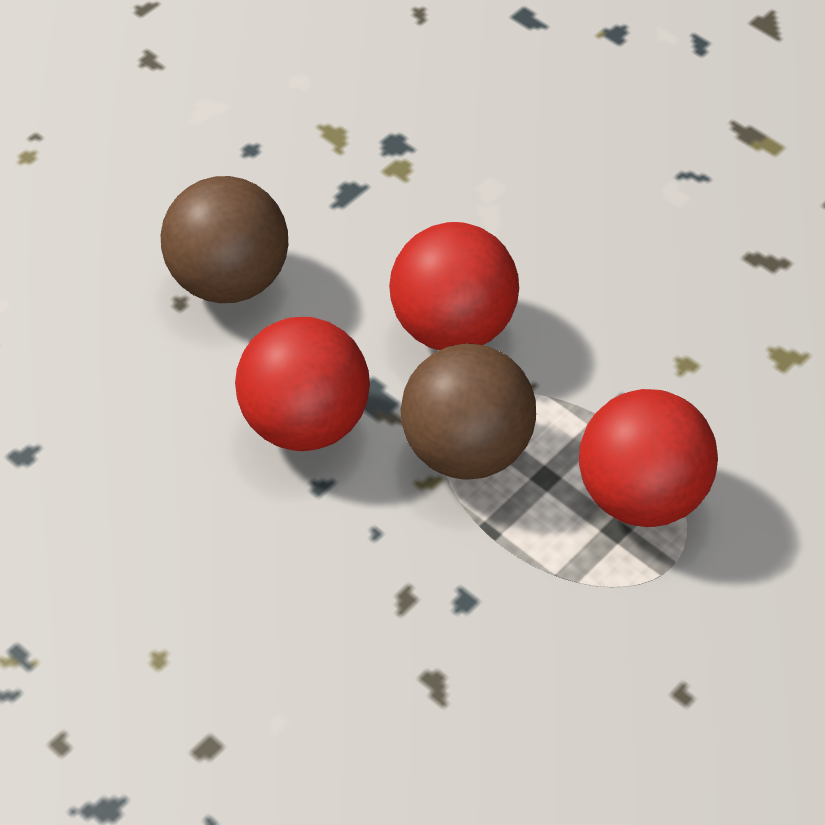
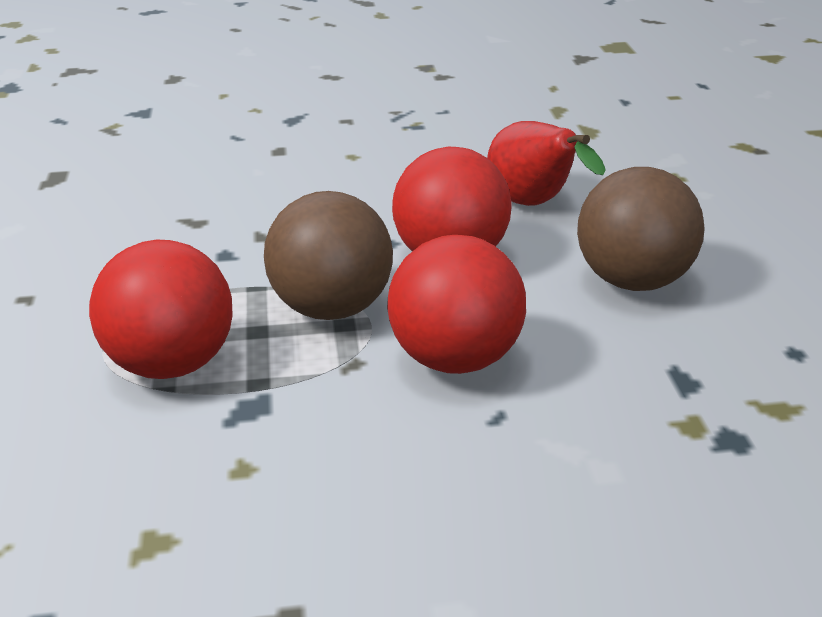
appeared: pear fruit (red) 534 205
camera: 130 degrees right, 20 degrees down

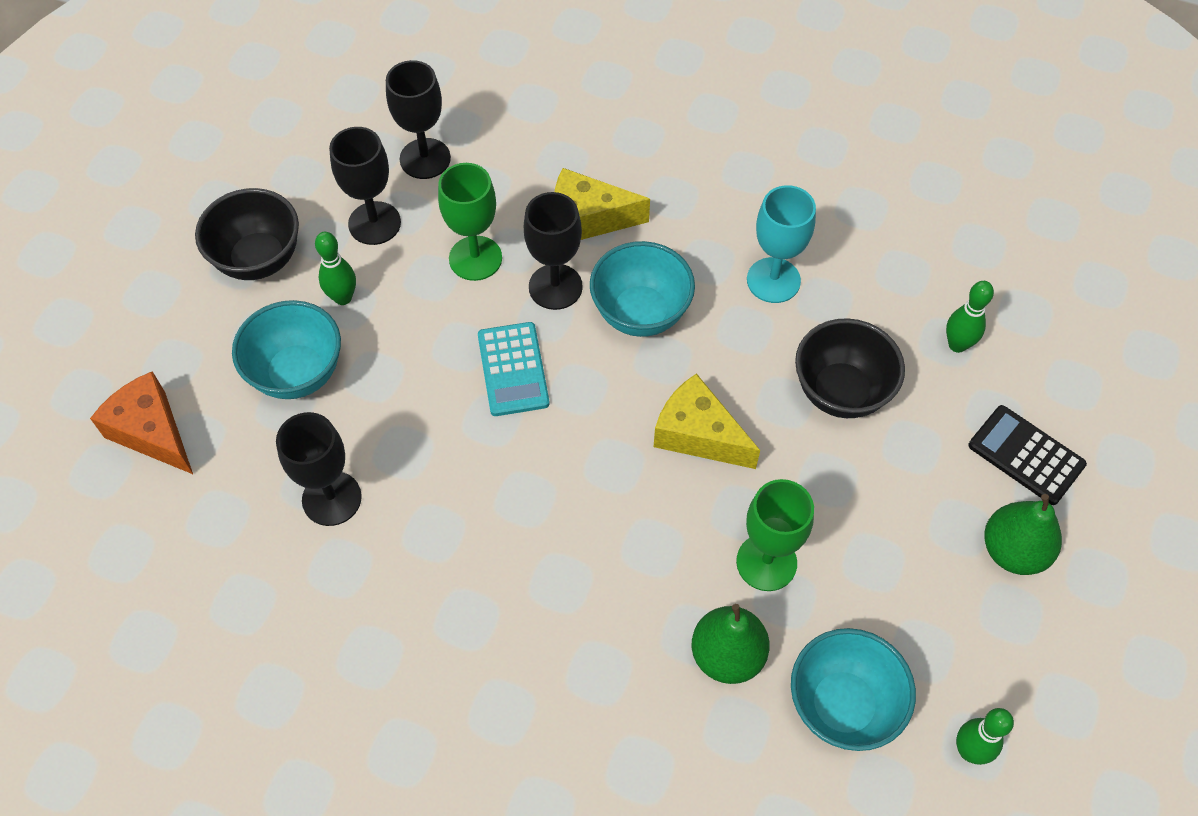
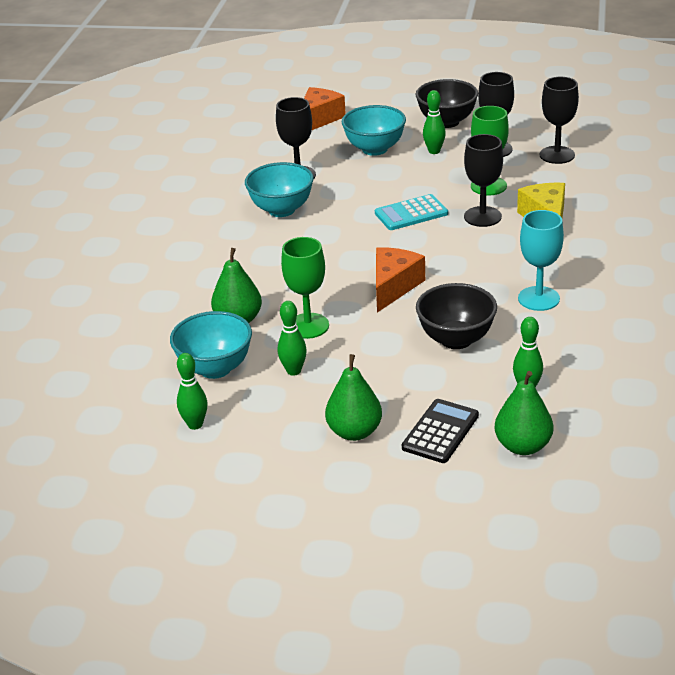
appeared: tenpin (leaf-green) 293 371; pear fruit (leaf-green) 523 446
relocated: serving bowl (aqua) 640 313 to 281 210
colour: piece of cheese (bright yellow) 698 434 to piece of cheese (bright orange) 394 286
camera: 80 degrees right, 25 degrees down

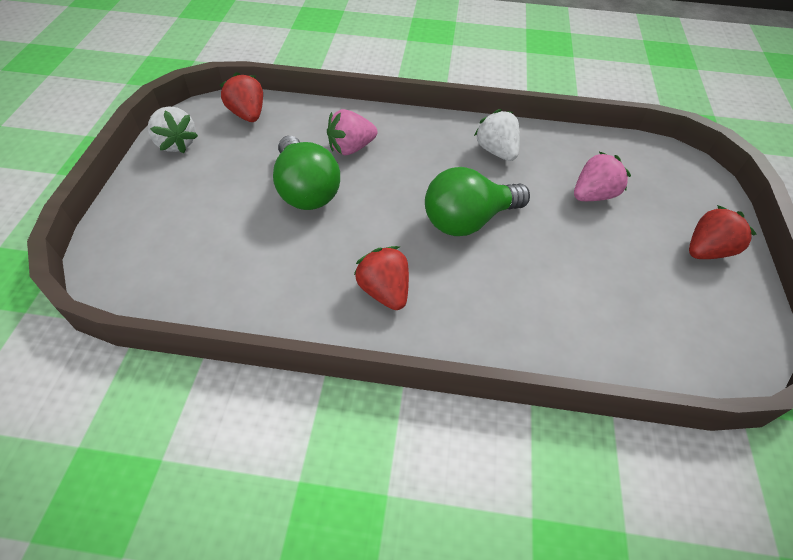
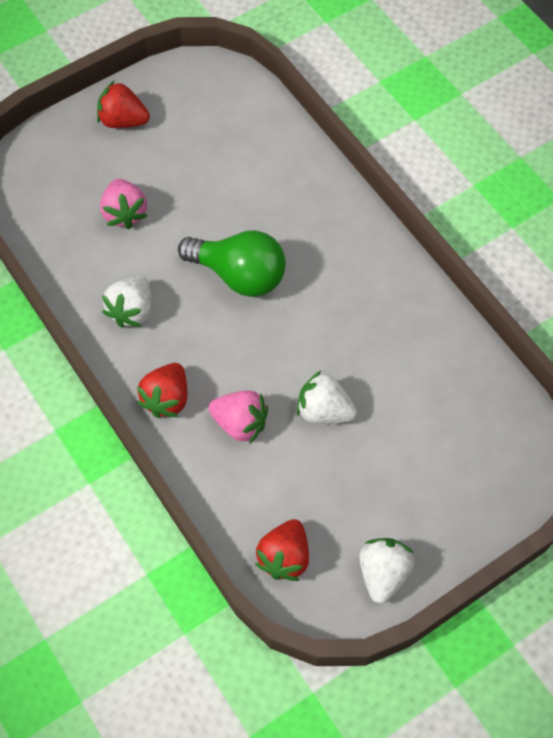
relocated: berry (red) 384 291 to 167 399
exchanged: lightbulb (leaf-green) 306 190 to berry (snow-white) 324 410
spun: berry (rosy) 593 195 = 125 213 120 degrees counterclockwise
camera: 130 degrees left, 10 degrees up

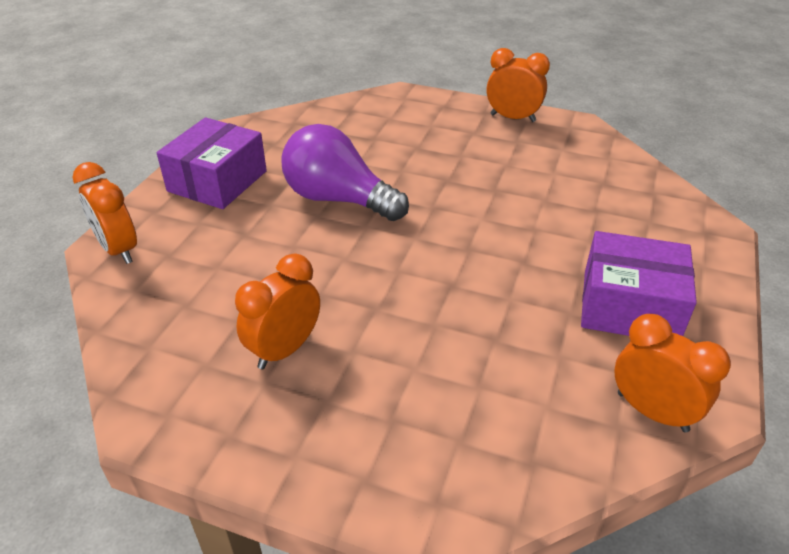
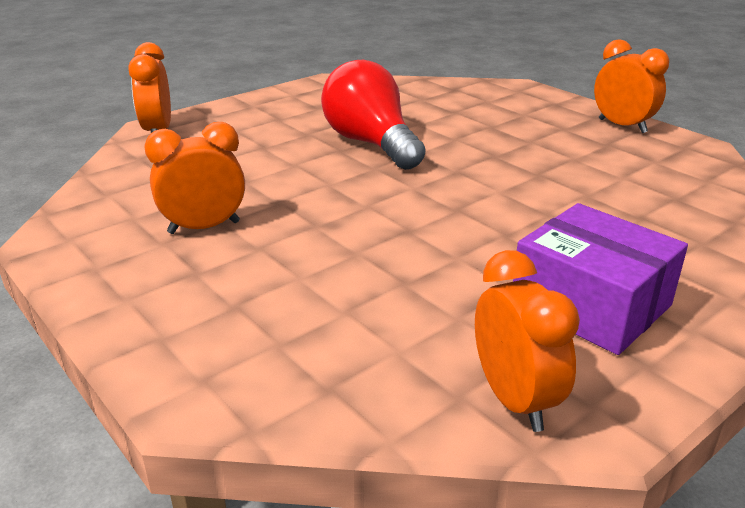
missing: package (violet) 217 181
colour: lightbulb (violet) 338 199 to lightbulb (red) 371 144
camera: 30 degrees right, 10 degrees down

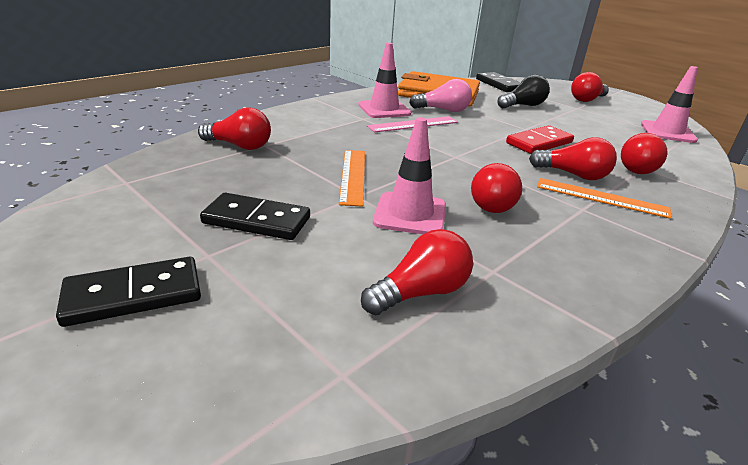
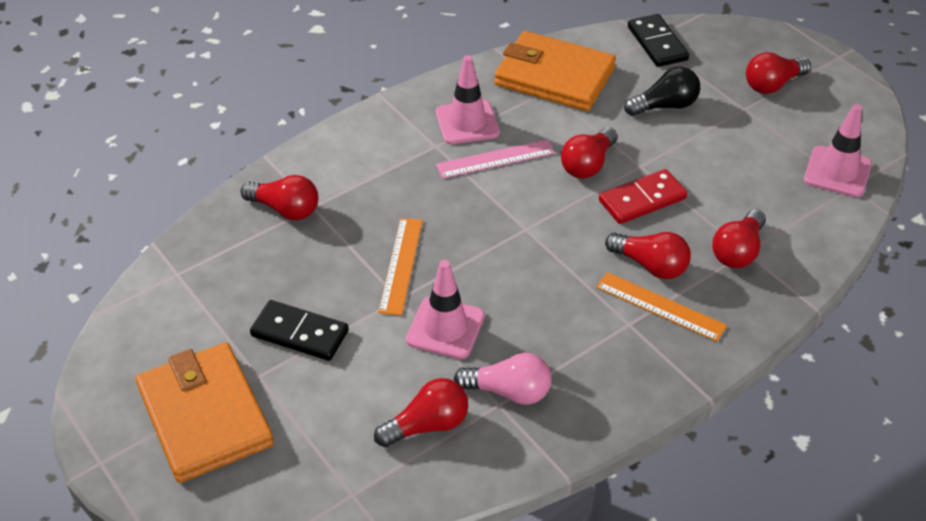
relocated: lightbulb (rosy) 443 110 to 508 391; lightbulb (red) 495 203 to 588 164
exchanged: domino tile (black) 133 295 to wallet (bright orange) 205 416
camera: 10 degrees right, 15 degrees up

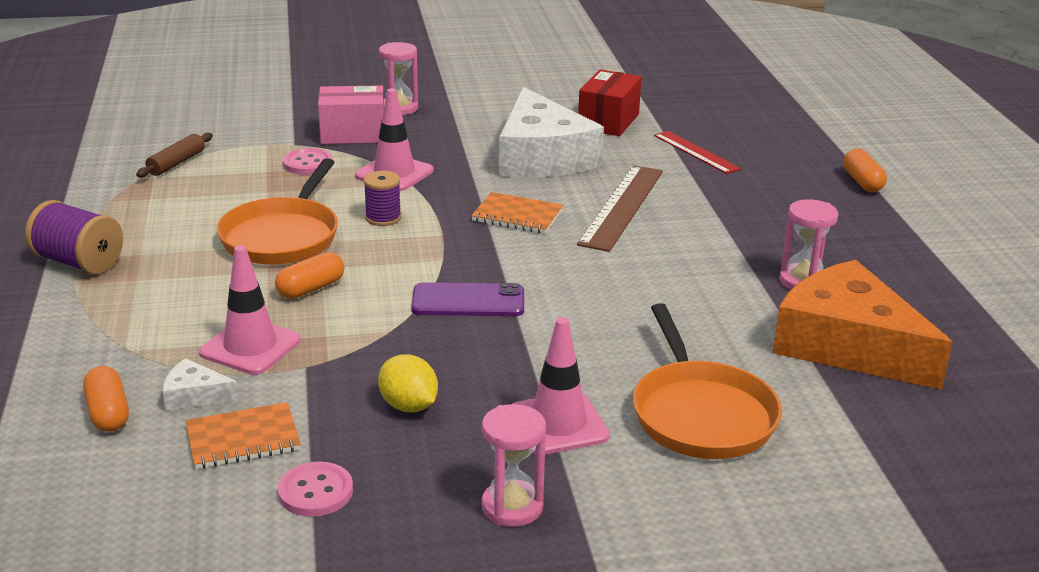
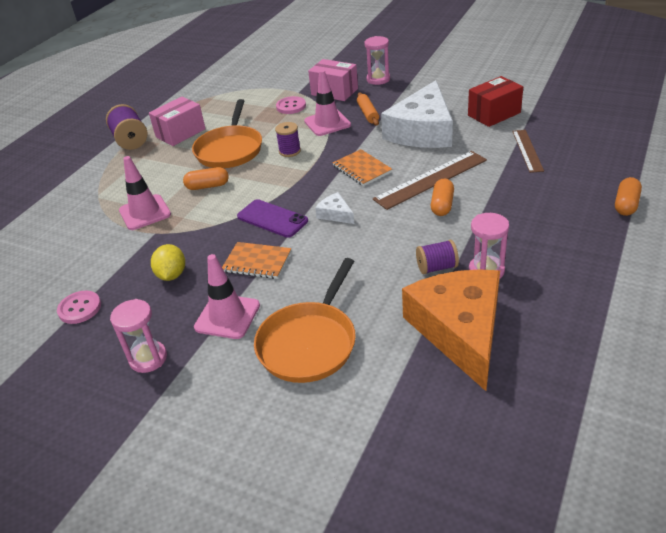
missing: rolling pin (russet) 176 163
appeared: package (rosy) 180 133; rolling pin (bright orange) 368 114; spool (violet) 437 267
relocated: capsule (bright orange) 108 413 to 442 205; piece of cheese (snow-white) 195 395 to 335 214; exercise book (bright orange) 243 439 to 257 262
colour: straightedge (red) 696 152 to straightedge (russet) 527 150
spun: pan (bright orange) 282 236 = 230 149 45 degrees counterclockwise
camera: 40 degrees right, 10 degrees up

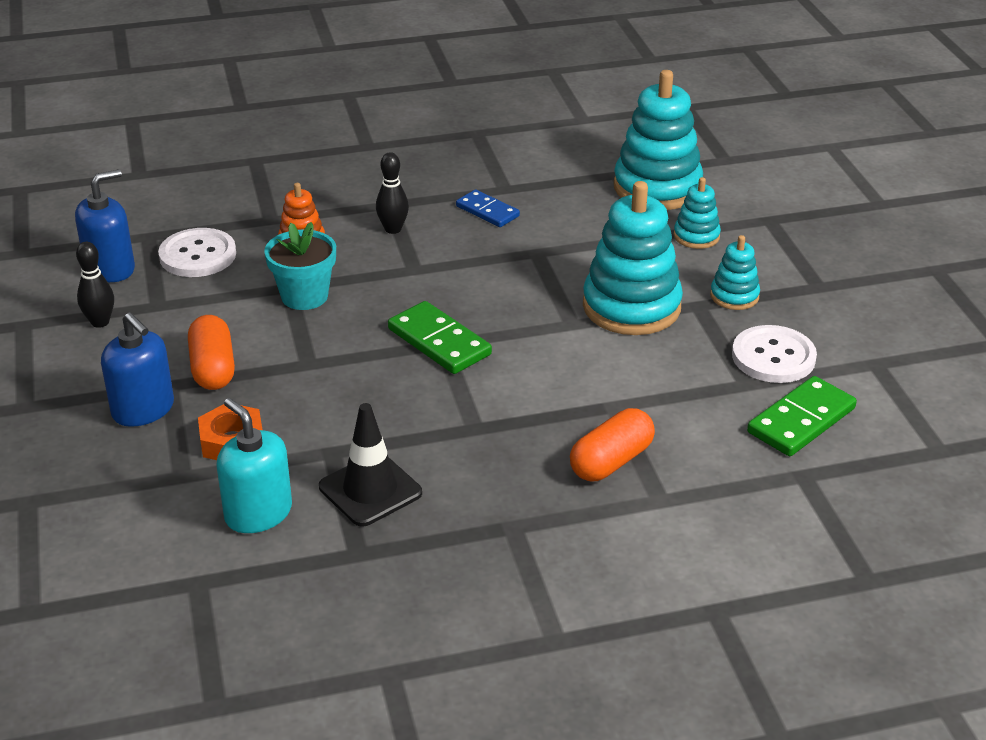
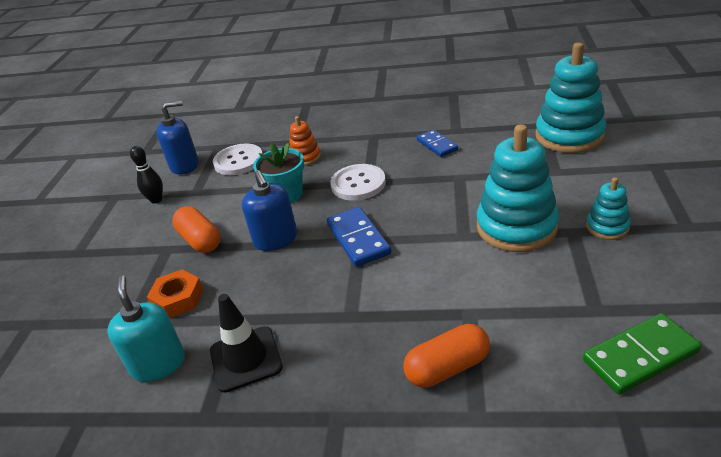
missing: tenpin (black) 393 229; stacking rings (aqua) 696 236
relocated: soap dispenser (blue) 143 409 to 275 239; sewing button (snow-white) 773 357 to 358 184
colour: domino tile (leaf-green) 439 342 to domino tile (blue) 358 239
spun: capsule (bright orange) 213 368 = 200 240 45 degrees counterclockwise
camera: 25 degrees right, 0 degrees up

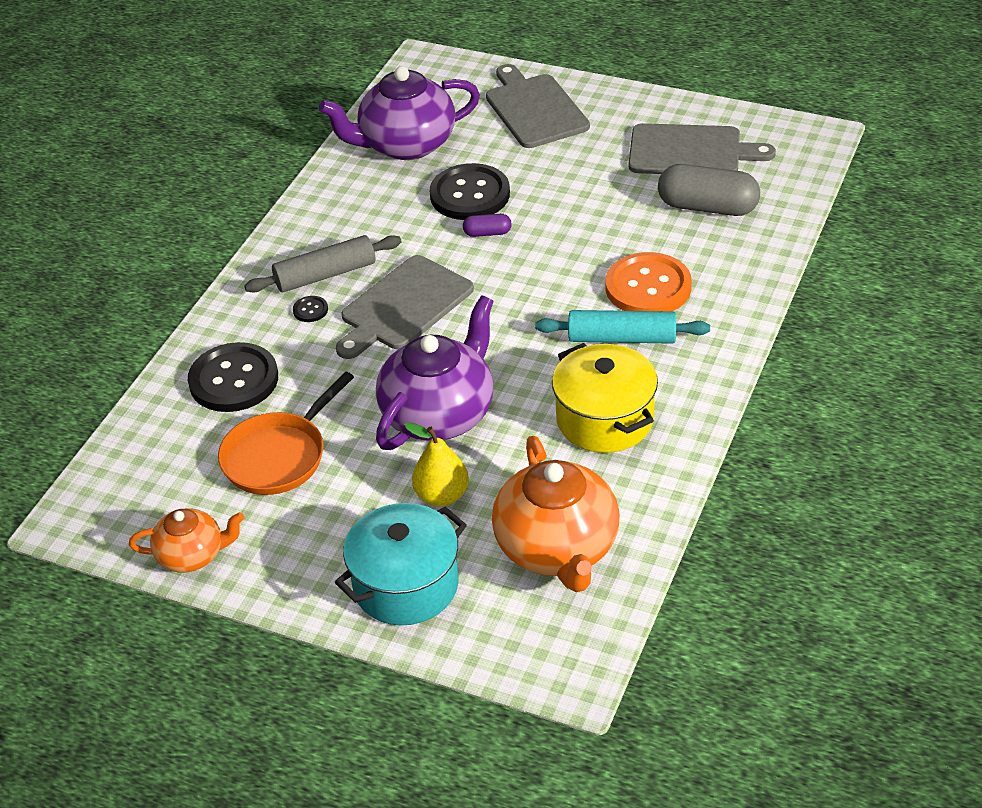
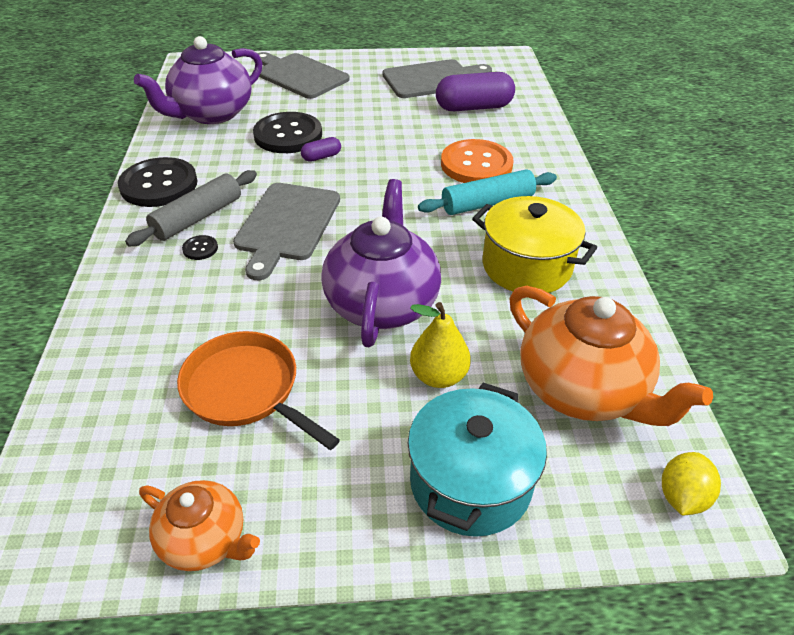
appeared: toy lemon (bright yellow) 682 497
relocated: sewing button (black) 234 380 to 159 184
colour: capsule (gray) 708 207 to capsule (violet) 474 107
spun: teapot (bright orange) 192 555 = 205 540 60 degrees clockwise; pan (bright orange) 279 456 = 246 390 120 degrees clockwise
camera: 30 degrees left, 0 degrees up

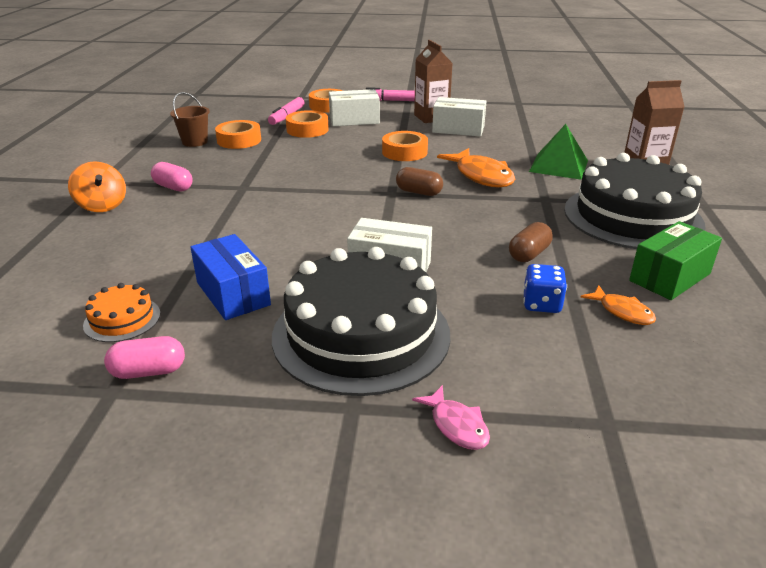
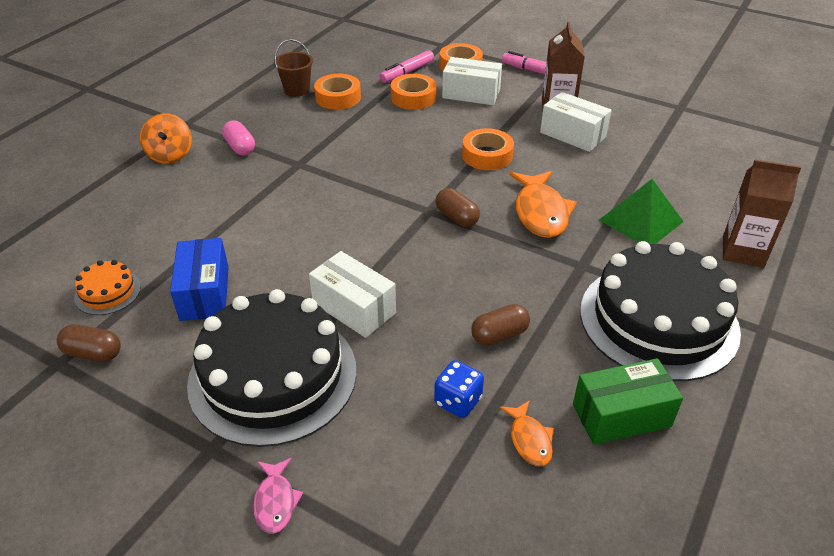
colour: capsule (rosy) 149 371 to capsule (russet) 93 353
camera: 25 degrees right, 10 degrees up

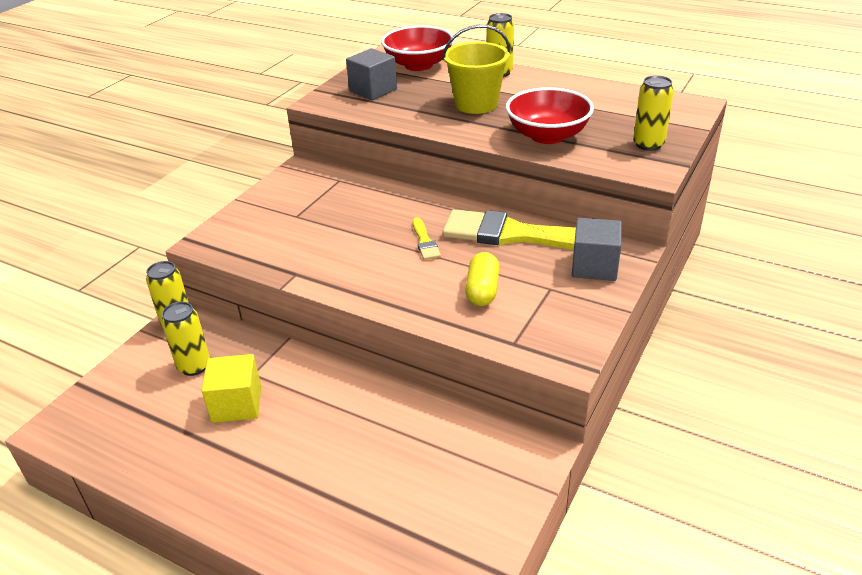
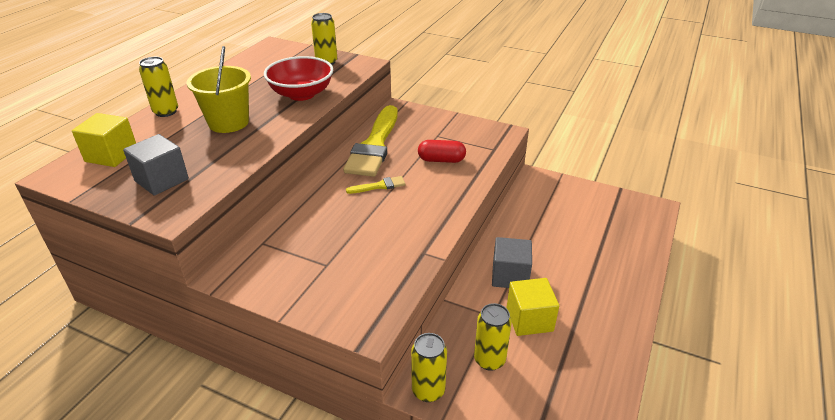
relocated: solid cube (gray) 594 266 to 510 276
exchanged: serving bowl (red) 418 65 to solid cube (bright yellow) 111 155
colour: capsule (bright yellow) 482 290 to capsule (red) 441 160
camera: 95 degrees left, 0 degrees up

